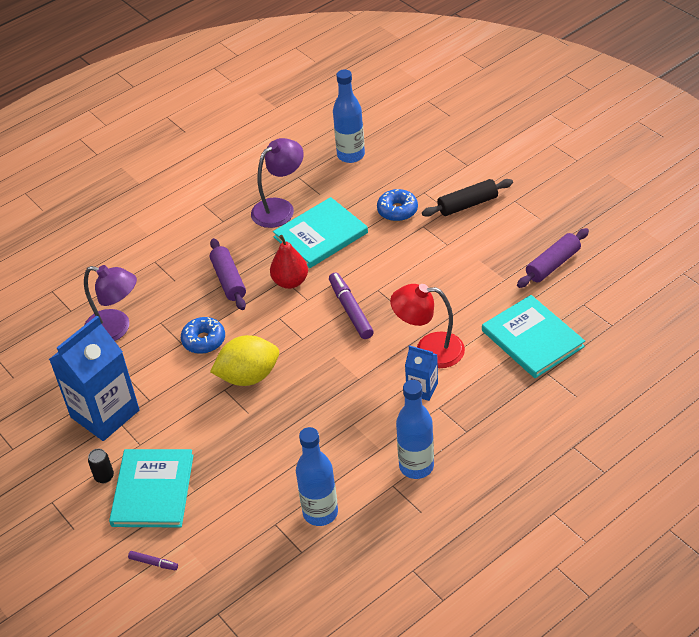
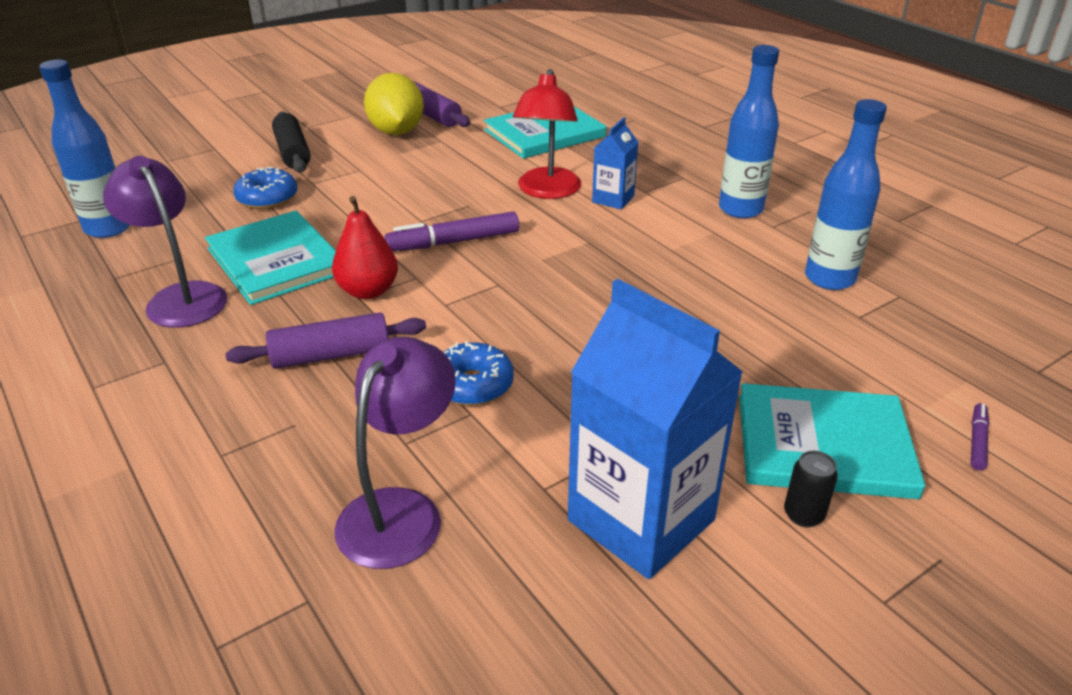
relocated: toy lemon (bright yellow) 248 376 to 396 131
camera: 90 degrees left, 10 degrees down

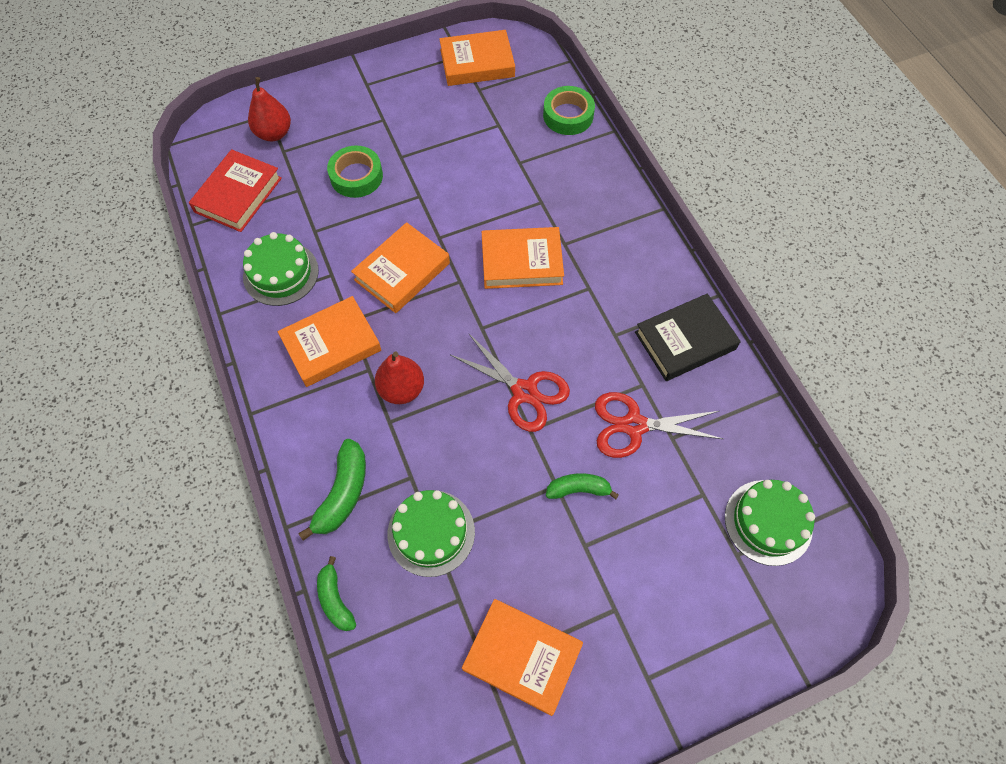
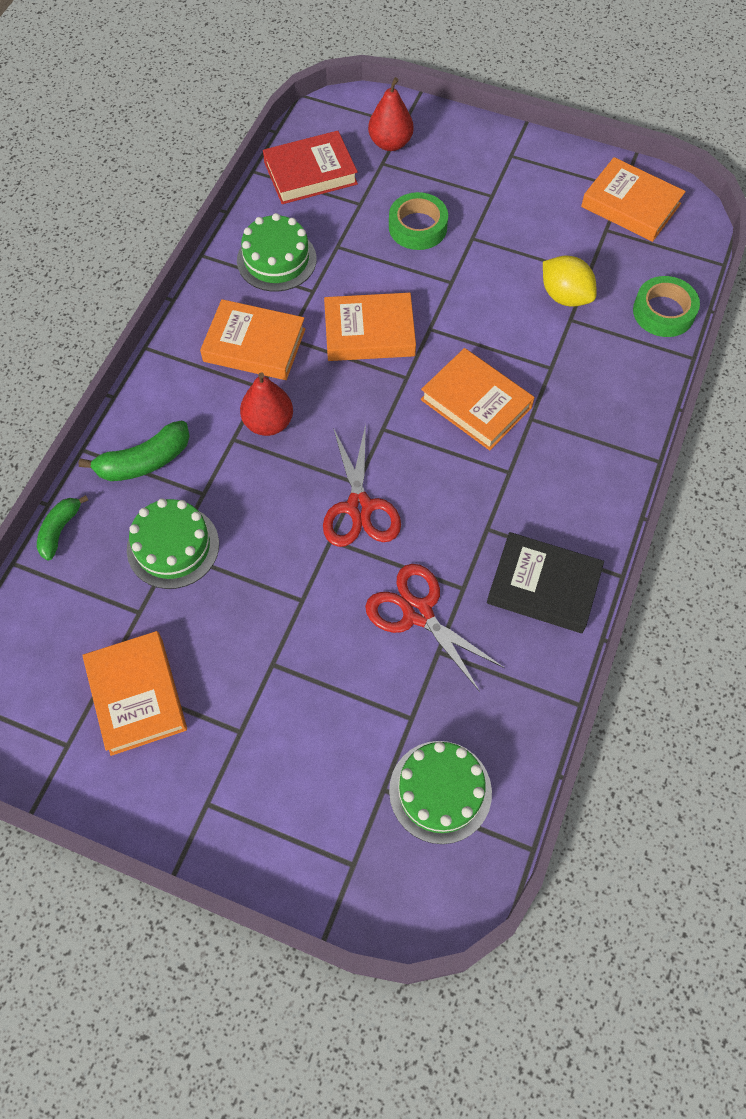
missing: toy banana (leaf-green) 578 489
appeared: toy lemon (bright yellow) 565 296
camera: 45 degrees right, 0 degrees up

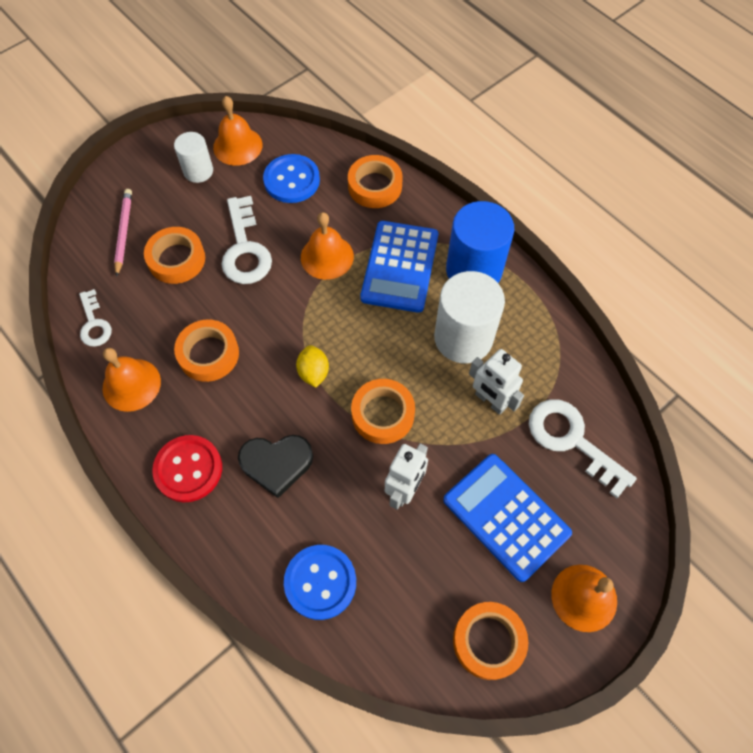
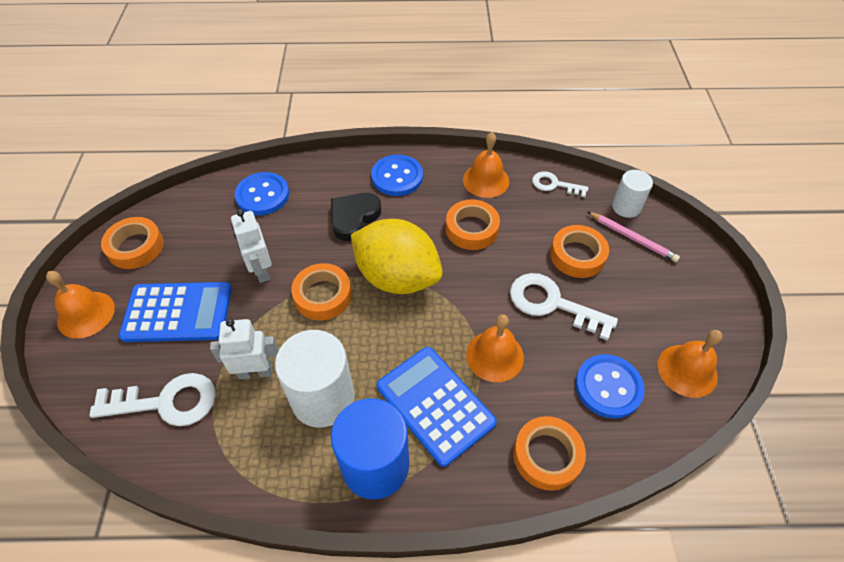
relocated: cylinder (snow-white) 198 171 to 626 207
colour: sewing button (red) 188 469 to sewing button (blue) 397 177
size: toy lemon (bright yellow) 313 372 = 397 277 x2.39
camera: 130 degrees right, 10 degrees down

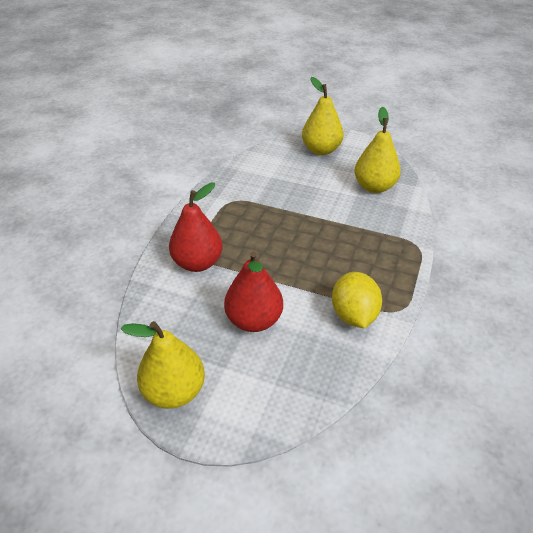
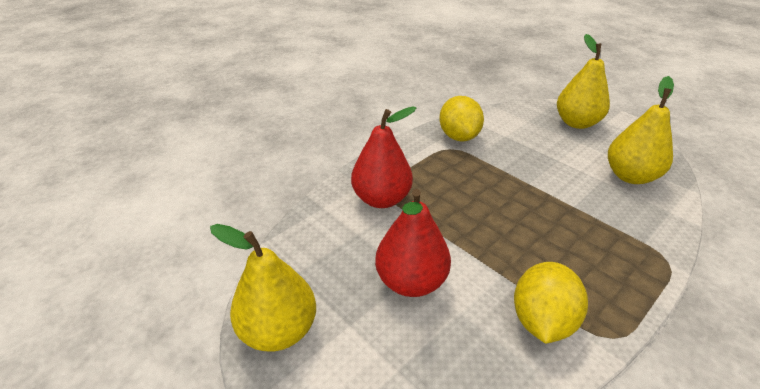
appeared: toy lemon (bright yellow) 458 136
camera: 25 degrees right, 5 degrees down

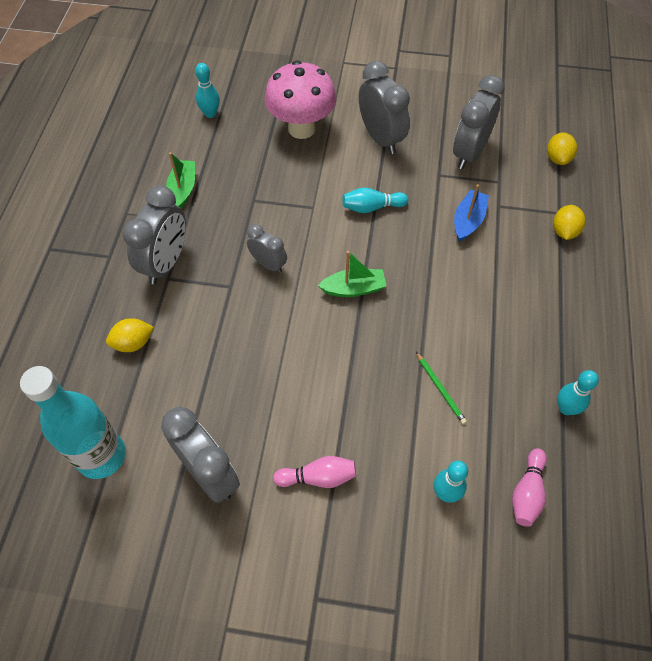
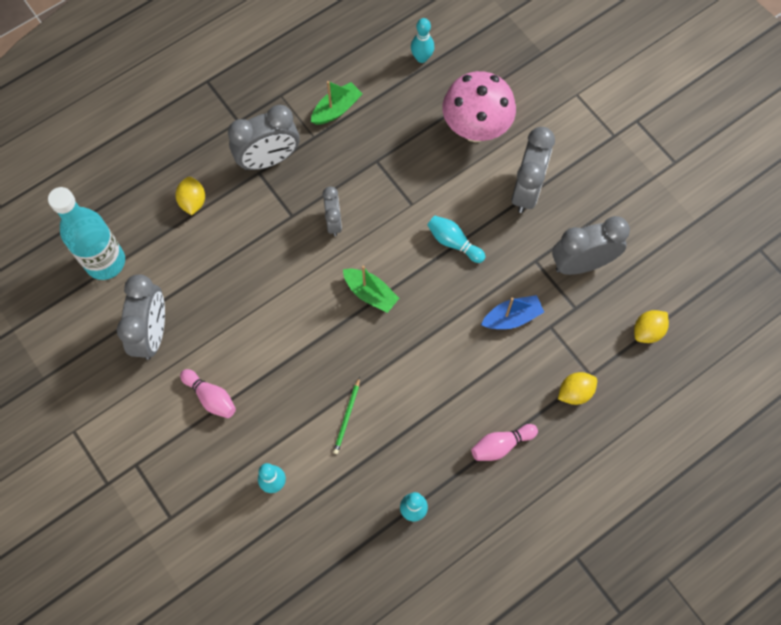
relocated: tenpin (rosy) 527 492 to 501 445
spun: toy lemon (bright yellow) 133 343 = 193 202 60 degrees clockwise
camera: 45 degrees right, 10 degrees up

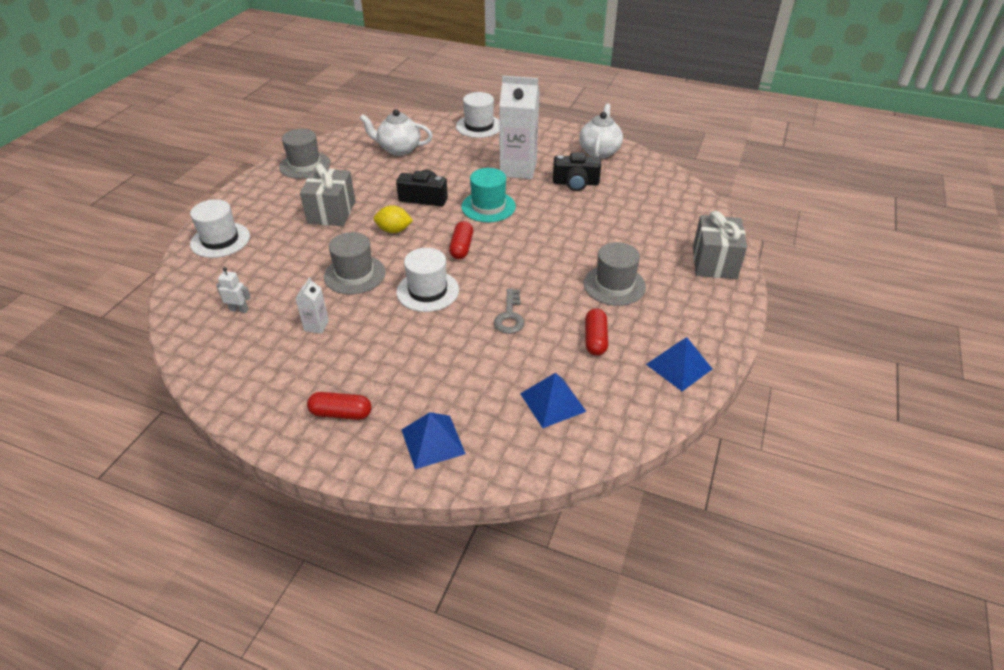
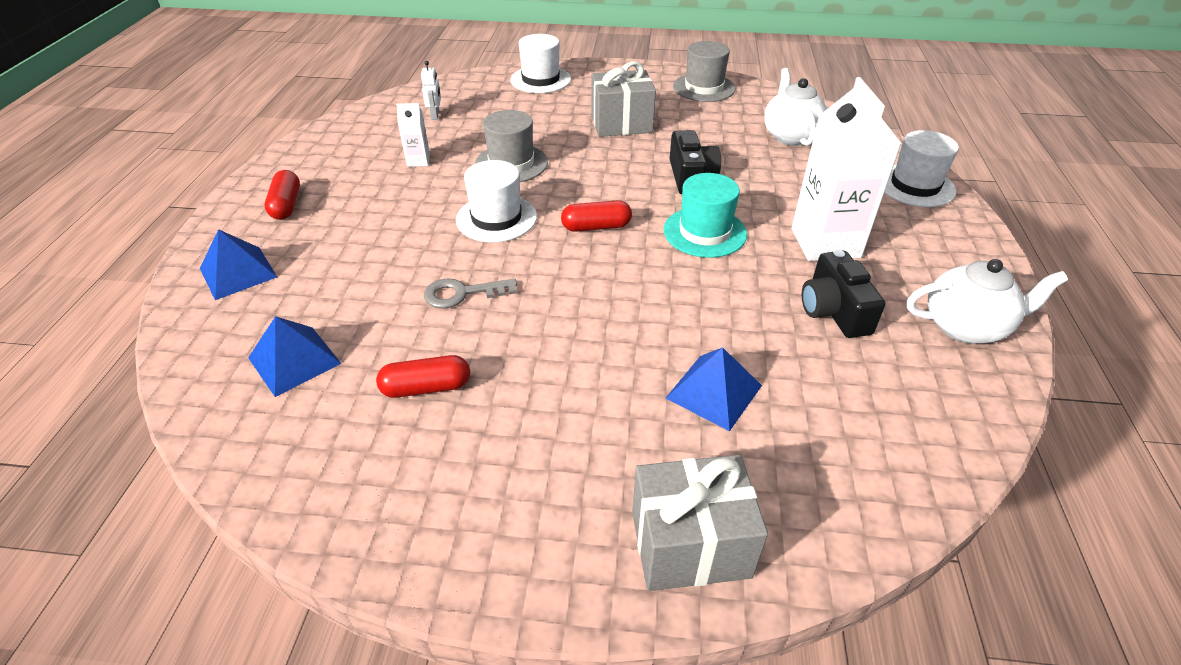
missing: toy lemon (bright yellow) 394 230; hat (gray) 614 285
relocated: pyramid shape (blue) 679 366 to 713 391
camera: 75 degrees right, 0 degrees up

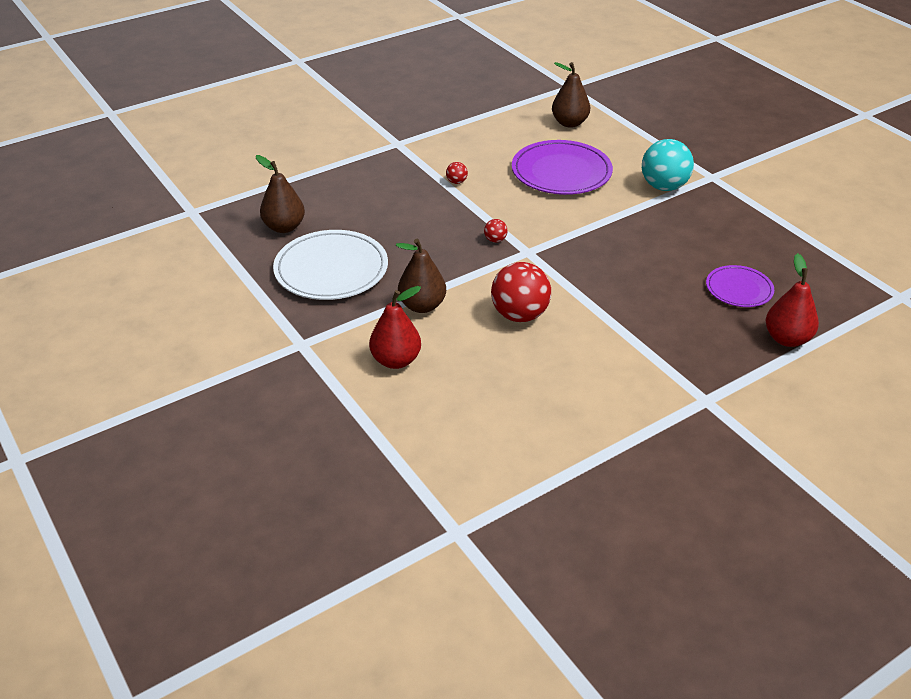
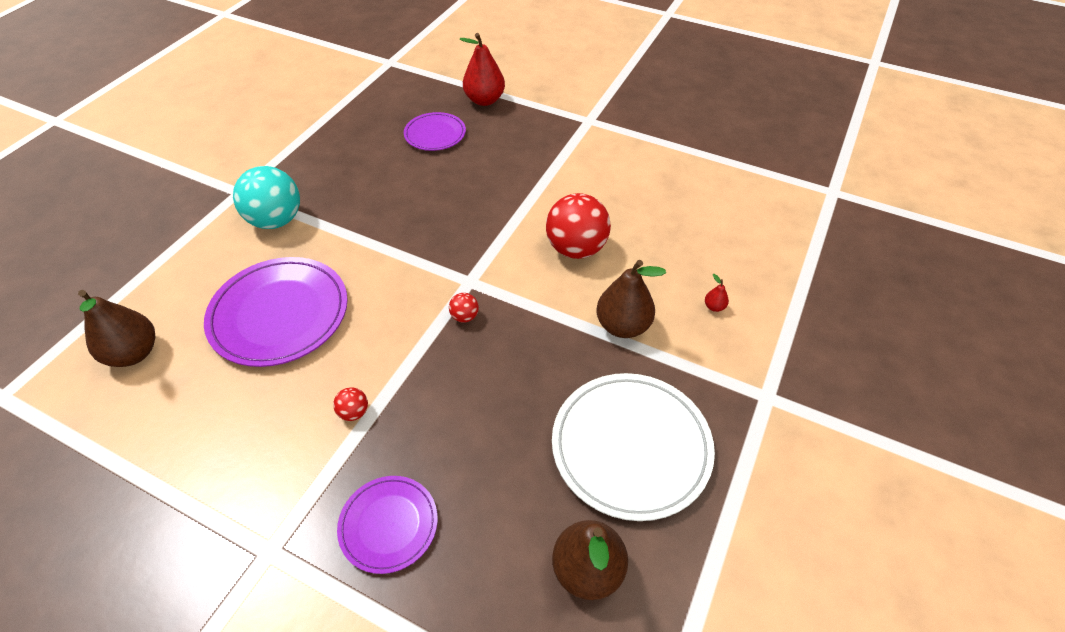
appeared: dinner plate (violet) 388 525
size: pear fruit (red) 396 360 = 714 307 x0.42
camera: 120 degrees left, 10 degrees up

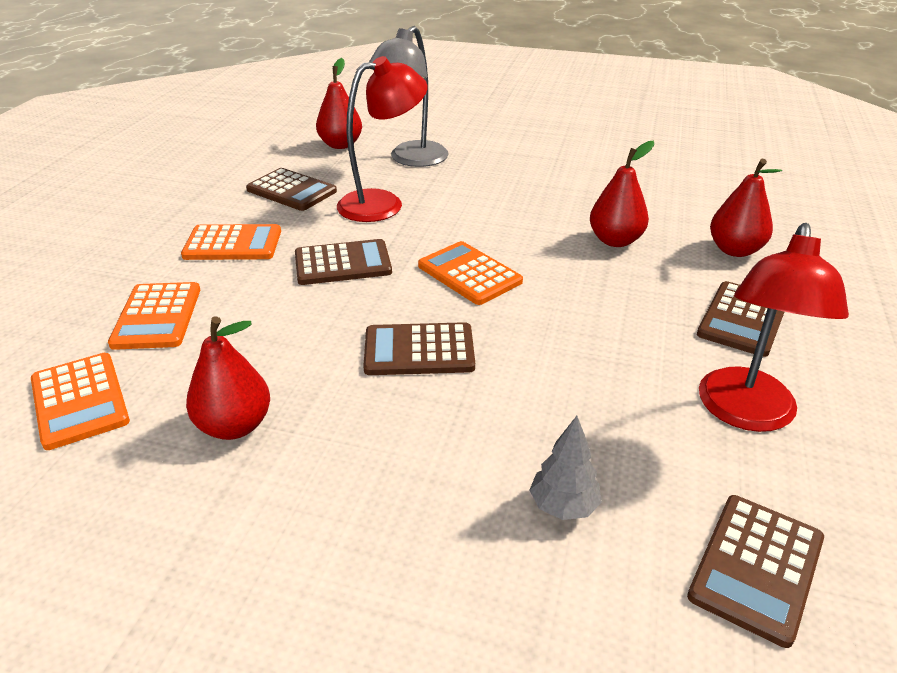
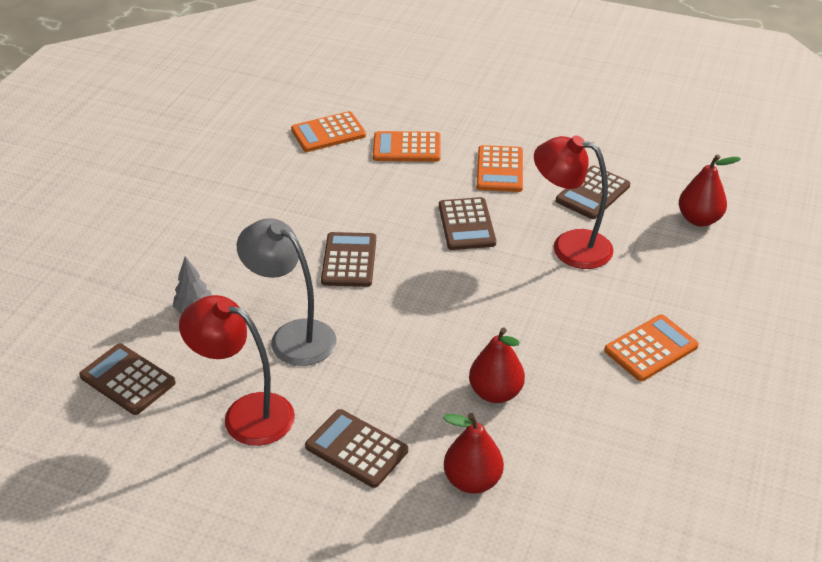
missing: pear fruit (red) 235 426
relocated: reading lamp (gray) 412 160 to 292 336; pocket calculator (bright orange) 469 274 to 651 348
spun: reading lamp (red) 383 203 = 569 246 135 degrees clockwise
camera: 95 degrees right, 5 degrees up

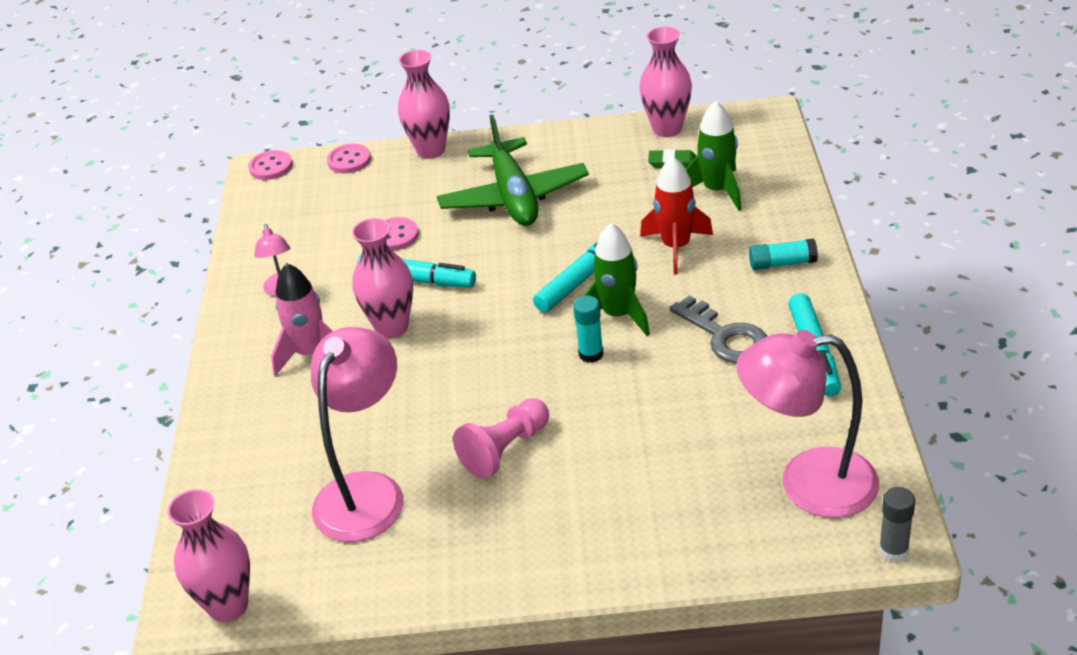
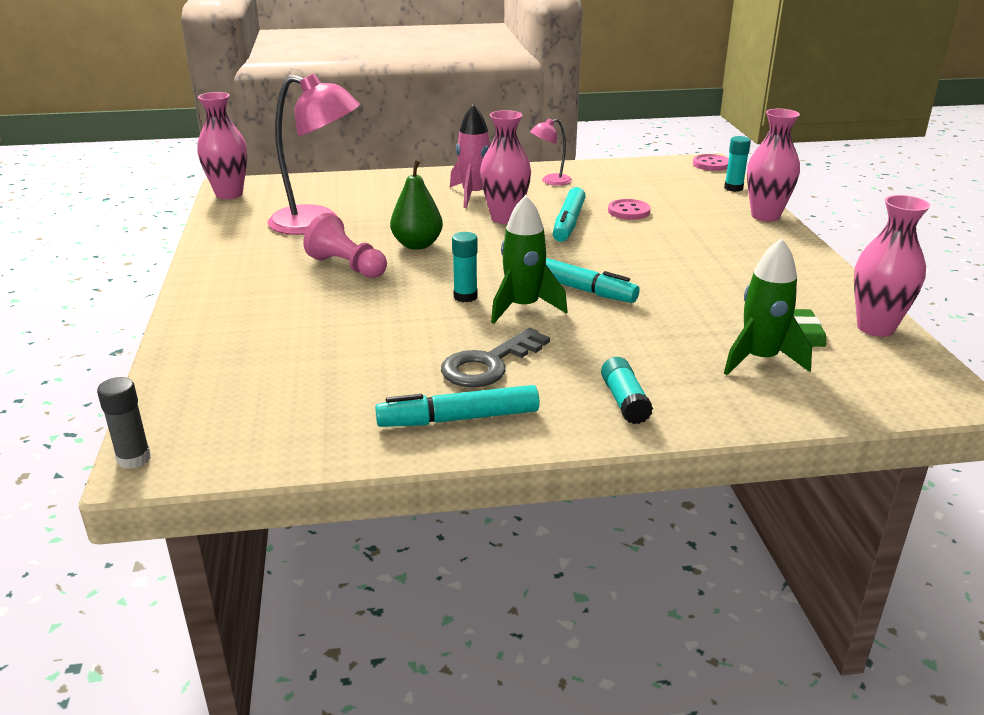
missing: aeroplane (leaf-green) 513 197; rocket (red) 676 247; reading lamp (rosy) 808 484
appeared: pear fruit (leaf-green) 417 245
exchanged: sewing button (rosy) 349 160 to glue (aqua) 733 188
camera: 80 degrees right, 10 degrees down

